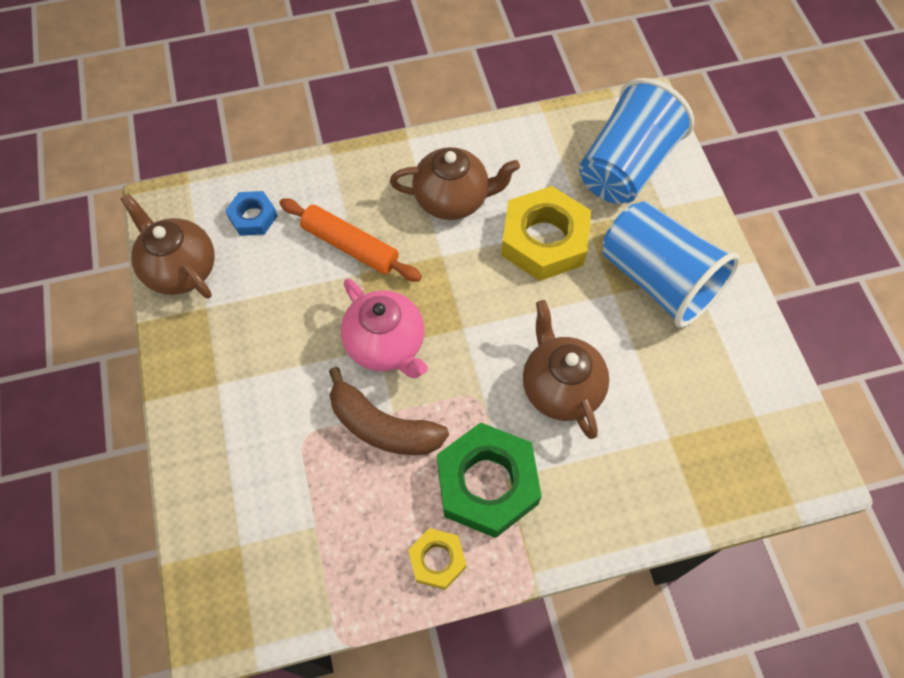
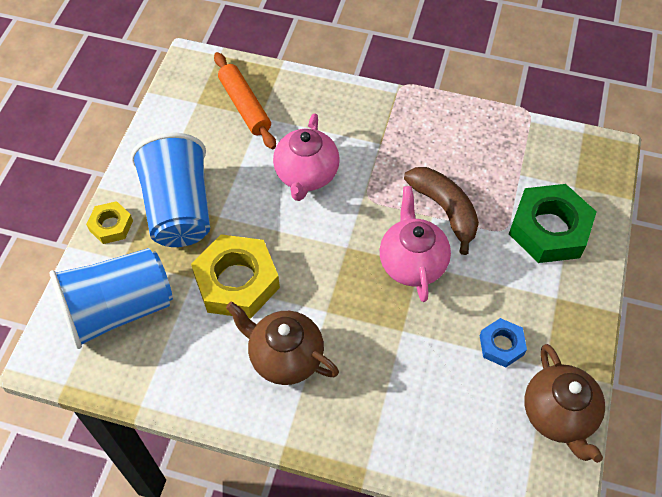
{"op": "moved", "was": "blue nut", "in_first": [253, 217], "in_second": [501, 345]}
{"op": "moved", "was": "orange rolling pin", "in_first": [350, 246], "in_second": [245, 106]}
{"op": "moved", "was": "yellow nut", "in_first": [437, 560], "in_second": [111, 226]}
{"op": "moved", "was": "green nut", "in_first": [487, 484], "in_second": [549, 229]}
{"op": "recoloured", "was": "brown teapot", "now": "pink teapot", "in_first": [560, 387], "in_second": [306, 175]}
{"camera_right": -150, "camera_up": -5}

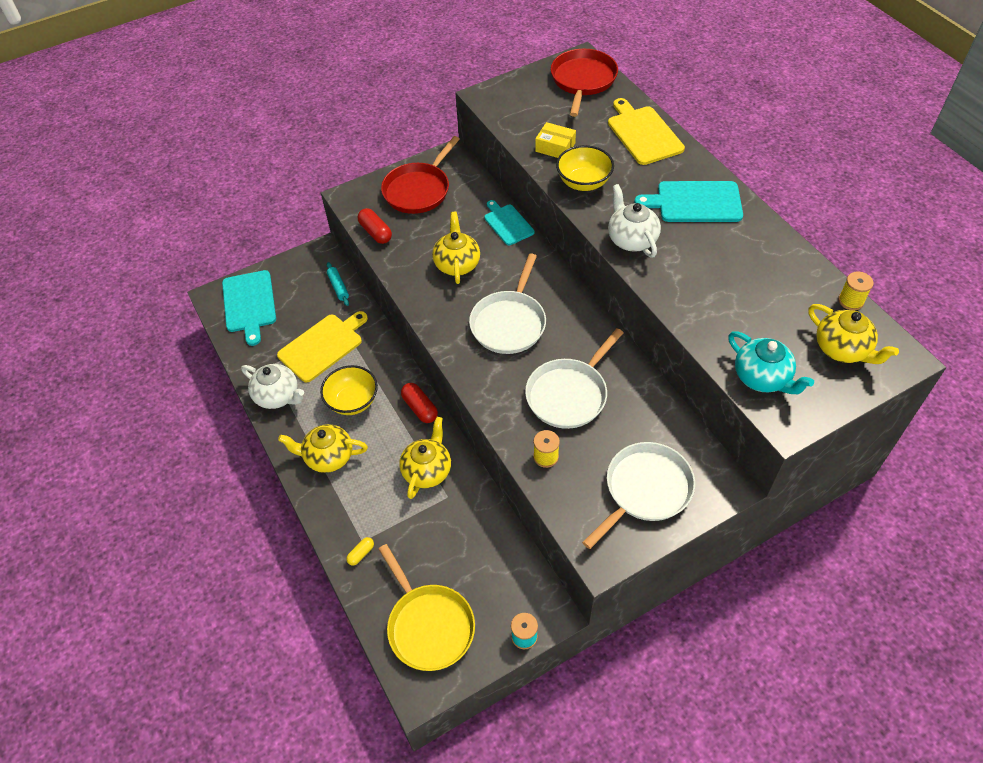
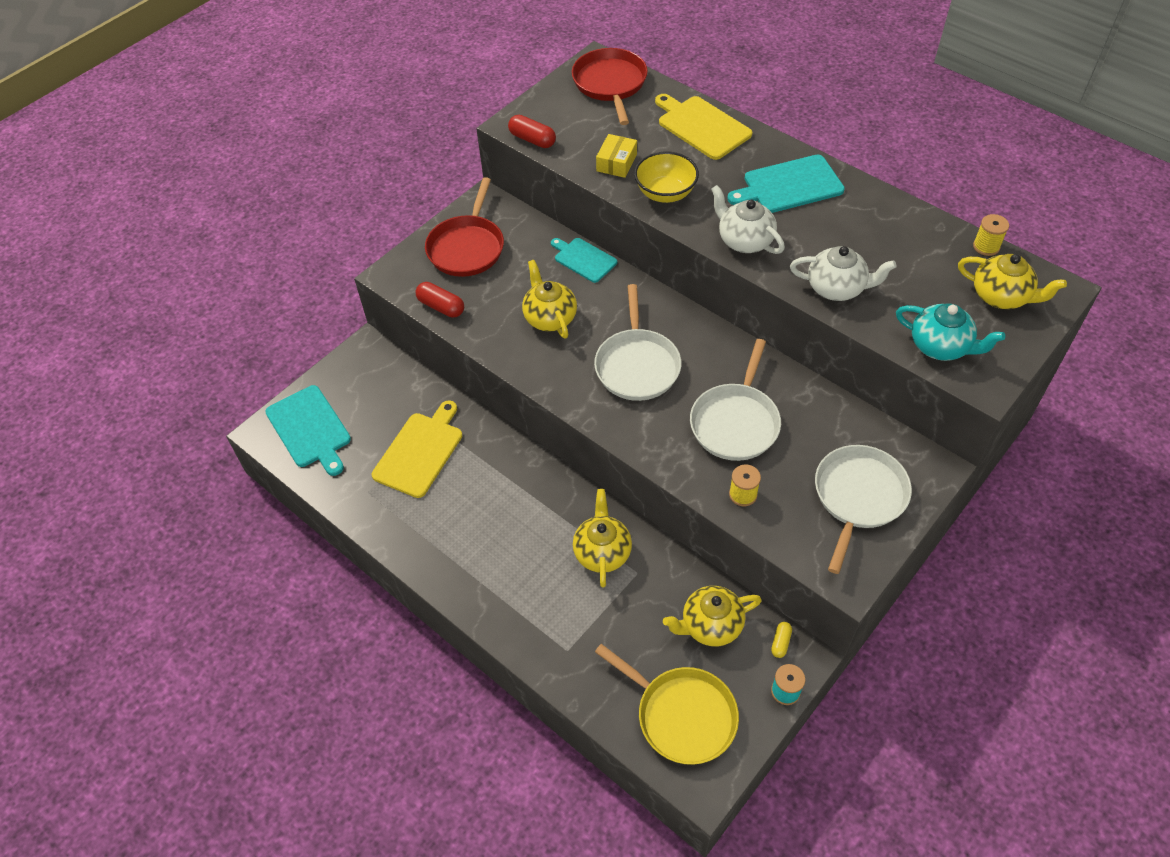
{"op": "moved", "was": "white teapot", "in_first": [277, 396], "in_second": [836, 288]}
{"op": "moved", "was": "yellow teapot", "in_first": [328, 457], "in_second": [710, 625]}
{"op": "removed", "was": "yellow bowl", "in_first": [352, 401]}
{"op": "removed", "was": "turquoise rolling pin", "in_first": [338, 287]}
{"op": "moved", "was": "yellow capsule", "in_first": [361, 554], "in_second": [780, 642]}
{"op": "moved", "was": "red capsule", "in_first": [420, 408], "in_second": [532, 139]}
{"op": "turned", "was": "yellow box", "in_first": [555, 147], "in_second": [616, 163], "clockwise": -75}
{"camera_right": -20, "camera_up": 0}

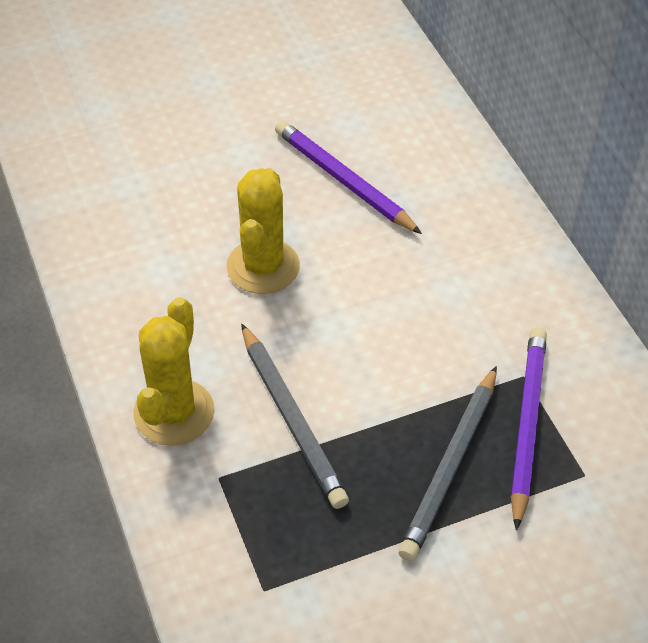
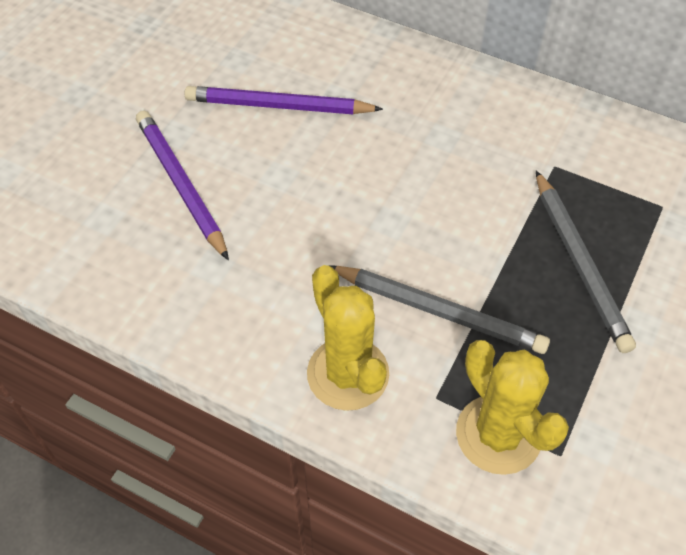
{"op": "moved", "was": "yellow cactus", "in_first": [263, 267], "in_second": [498, 434]}
{"op": "moved", "was": "purple pencil", "in_first": [526, 424], "in_second": [181, 185]}
{"camera_right": -40, "camera_up": 5}

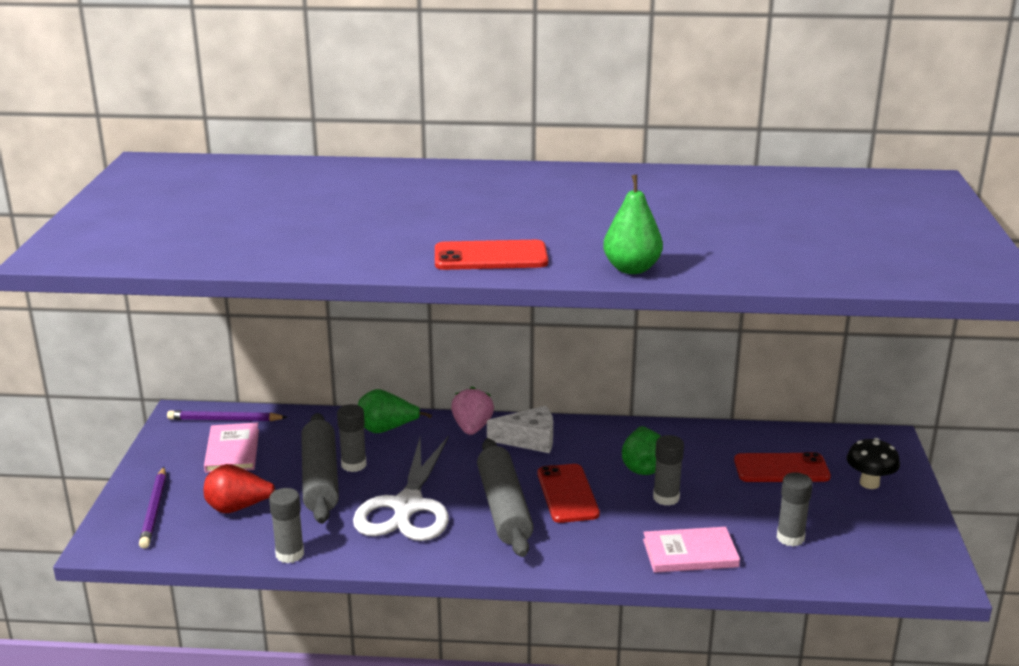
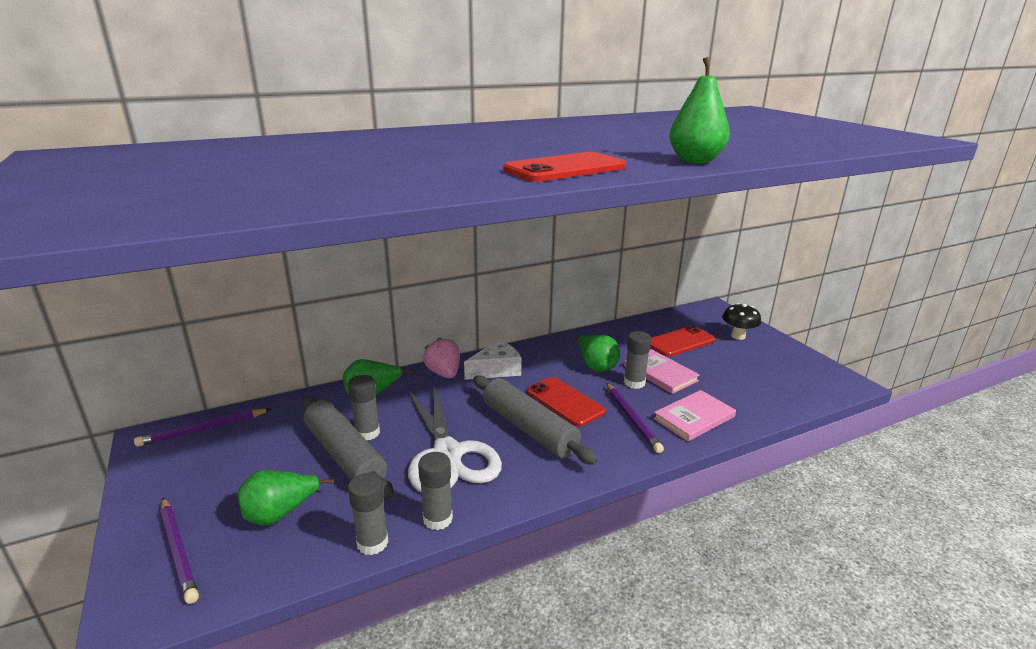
{"op": "moved", "was": "pink book", "in_first": [232, 451], "in_second": [660, 373]}
{"op": "recoloured", "was": "red pear", "now": "green pear", "in_first": [239, 508], "in_second": [280, 513]}
{"op": "moved", "was": "grey glue stick", "in_first": [790, 538], "in_second": [438, 519]}
{"op": "added", "now": "purple pencil", "in_second": [632, 419]}
{"camera_right": -30, "camera_up": 0}

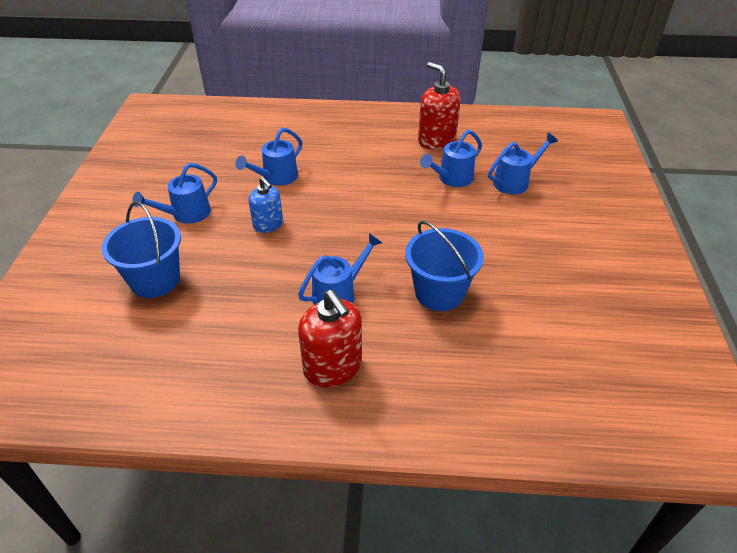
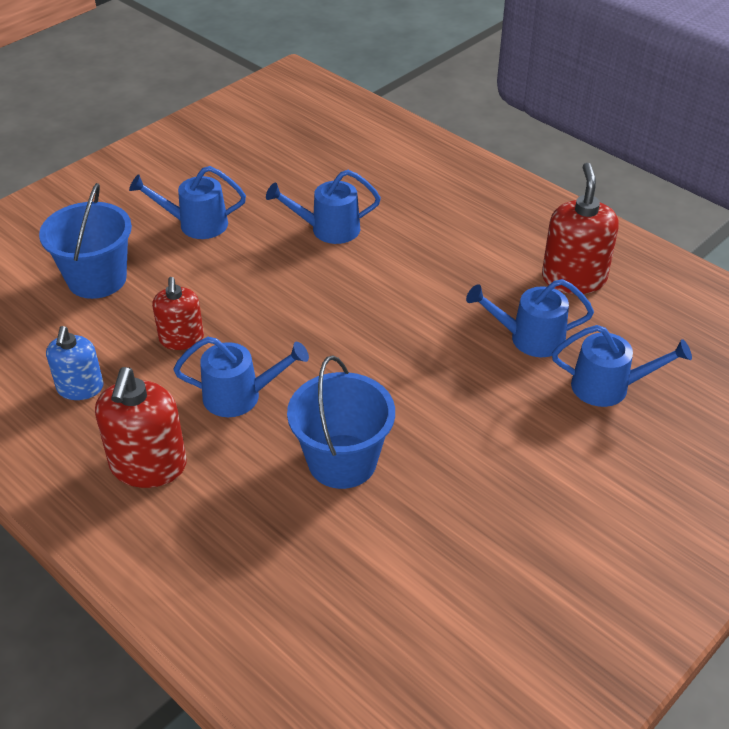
{"op": "moved", "was": "blue soap dispenser", "in_first": [268, 224], "in_second": [80, 388]}
{"op": "added", "now": "red soap dispenser", "in_second": [181, 339]}
{"camera_right": 40, "camera_up": 0}

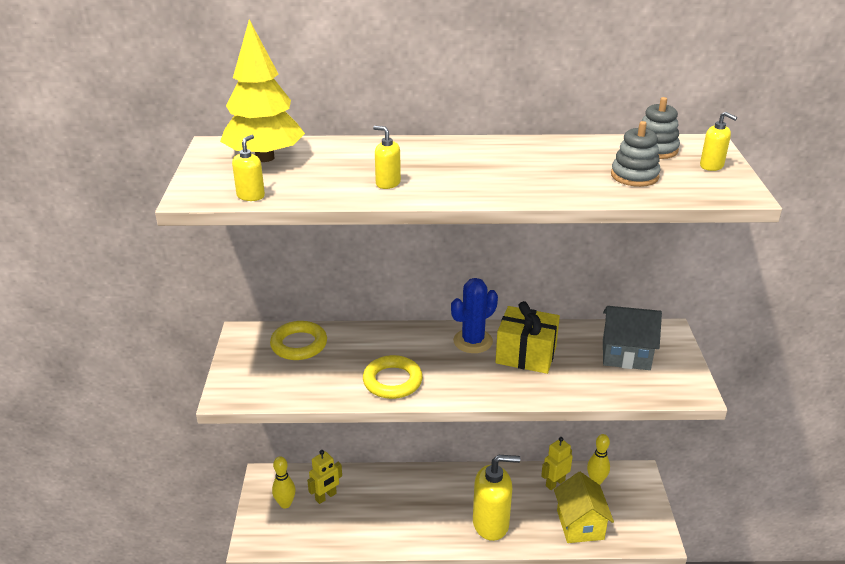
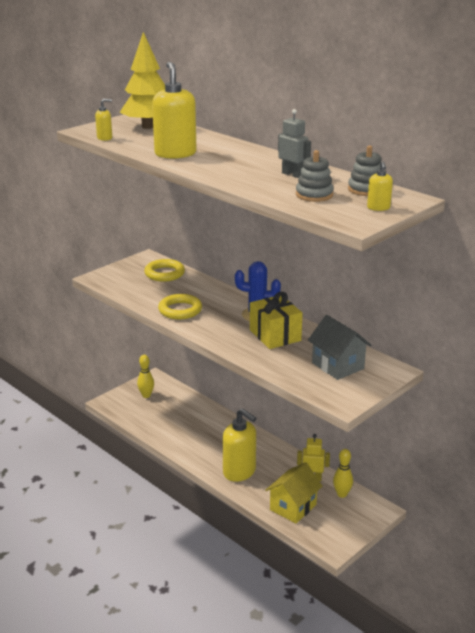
{"op": "removed", "was": "yellow robot", "in_first": [326, 497]}
{"op": "resized", "was": "yellow soap dispenser", "in_first": [387, 183], "in_second": [175, 154], "ratio": 2.13}
{"op": "added", "now": "grey robot", "in_second": [292, 174]}
{"camera_right": 45, "camera_up": -5}

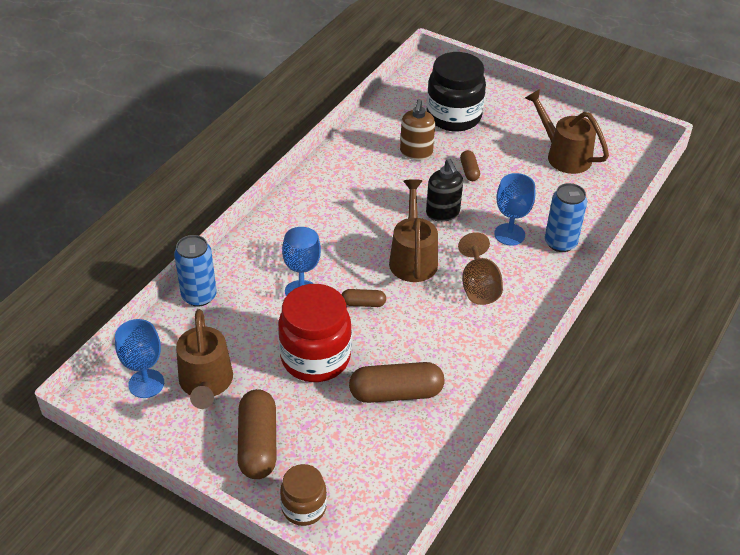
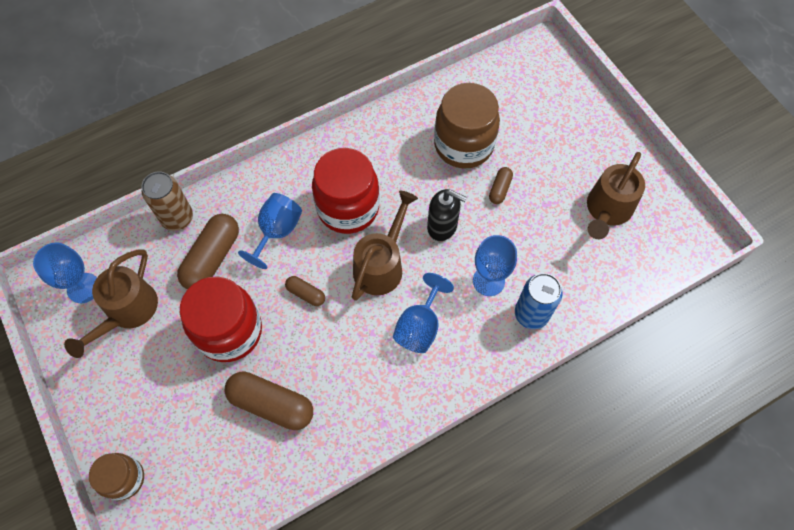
{"op": "recoloured", "was": "blue can", "now": "brown can", "in_first": [199, 296], "in_second": [177, 218]}
{"op": "moved", "was": "brown capsule", "in_first": [258, 444], "in_second": [212, 258]}
{"op": "replaced", "was": "brown soap dispenser", "now": "brown jar", "in_first": [416, 153], "in_second": [463, 145]}
{"op": "turned", "was": "black soap dispenser", "in_first": [443, 213], "in_second": [442, 226], "clockwise": -75}
{"op": "removed", "was": "black jar", "in_first": [453, 116]}
{"op": "recoloured", "was": "brown goblet", "now": "blue goblet", "in_first": [478, 286], "in_second": [420, 326]}
{"op": "turned", "was": "brown watering can", "in_first": [563, 155], "in_second": [606, 211], "clockwise": -135}
{"op": "added", "now": "red jar", "in_second": [348, 208]}
{"camera_right": 30, "camera_up": 20}

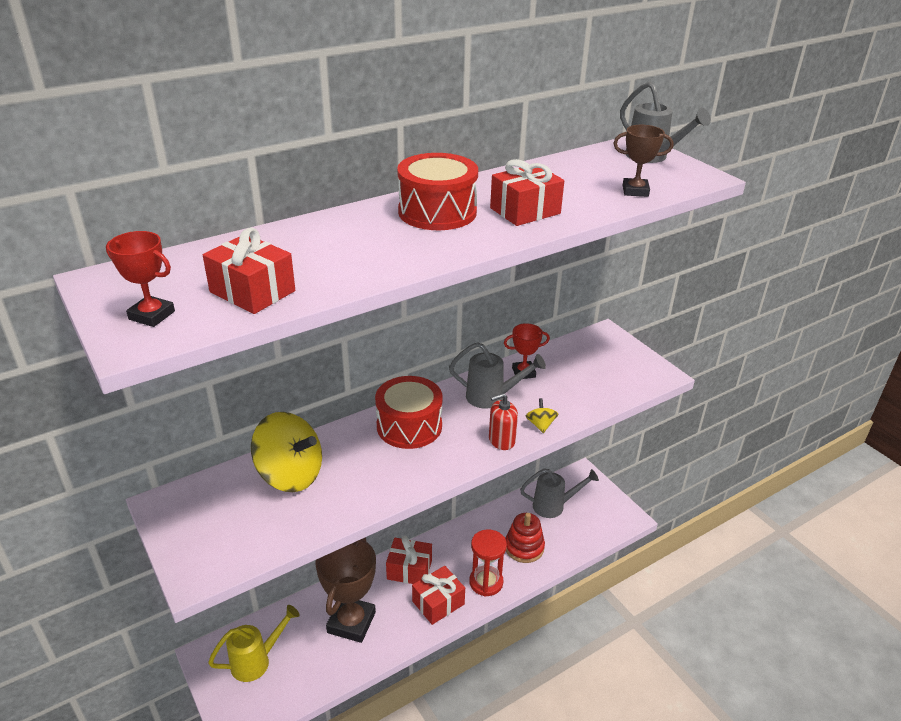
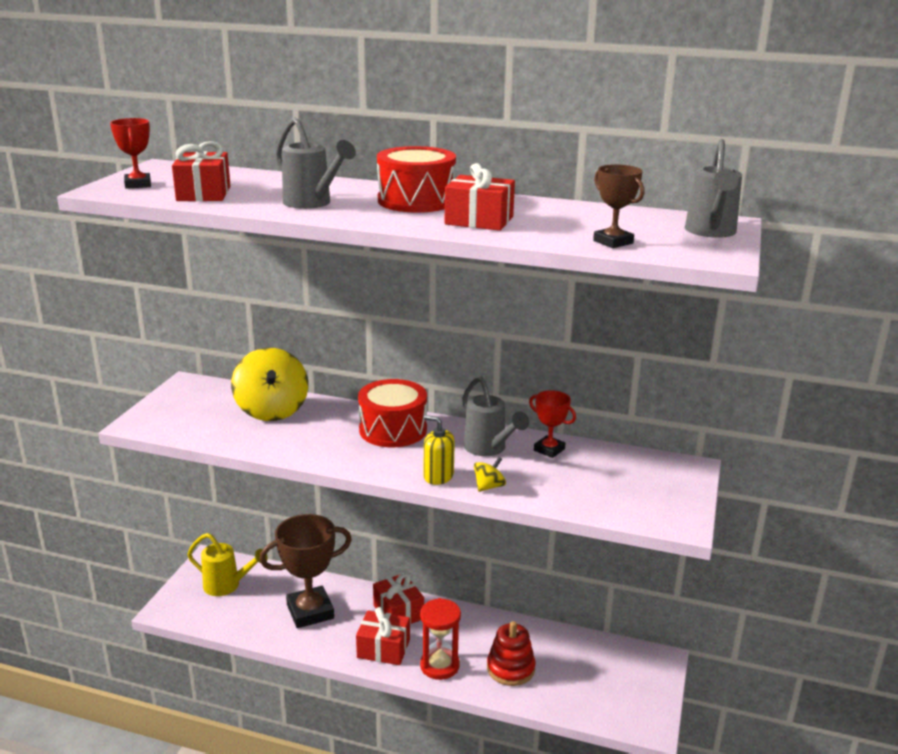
{"op": "recoloured", "was": "red soap dispenser", "now": "yellow soap dispenser", "in_first": [501, 440], "in_second": [438, 476]}
{"op": "moved", "was": "grey watering can", "in_first": [554, 506], "in_second": [312, 203]}
{"camera_right": 50, "camera_up": -10}

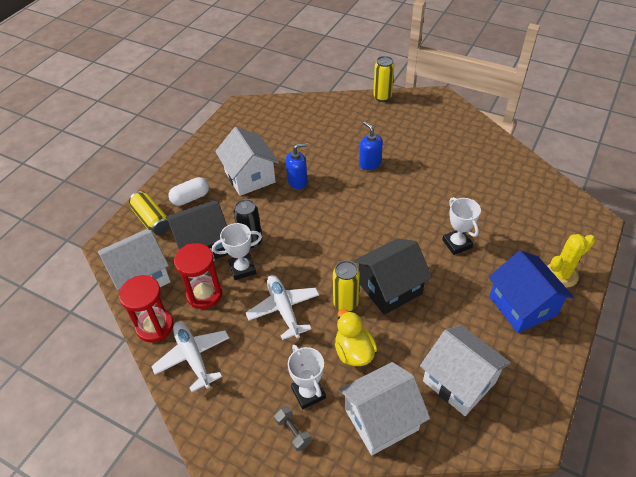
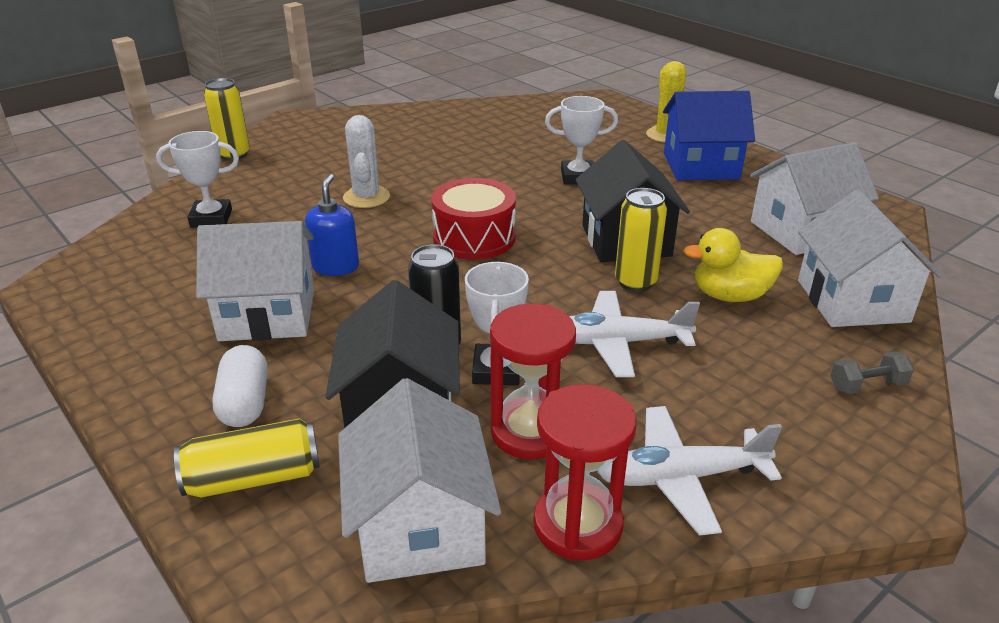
{"op": "moved", "was": "white trophy", "in_first": [308, 393], "in_second": [211, 218]}
{"op": "replaced", "was": "blue soap dispenser", "now": "white cactus", "in_first": [370, 163], "in_second": [366, 197]}
{"op": "added", "now": "red drum", "in_second": [474, 238]}
{"camera_right": -70, "camera_up": -15}

